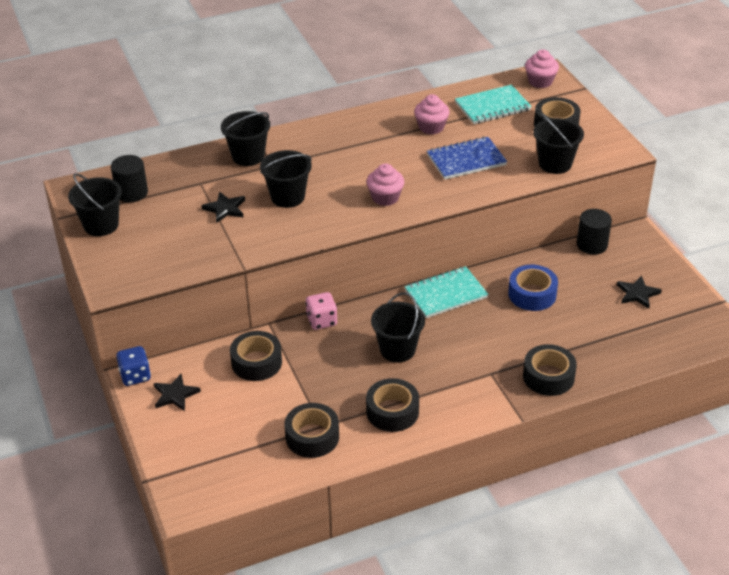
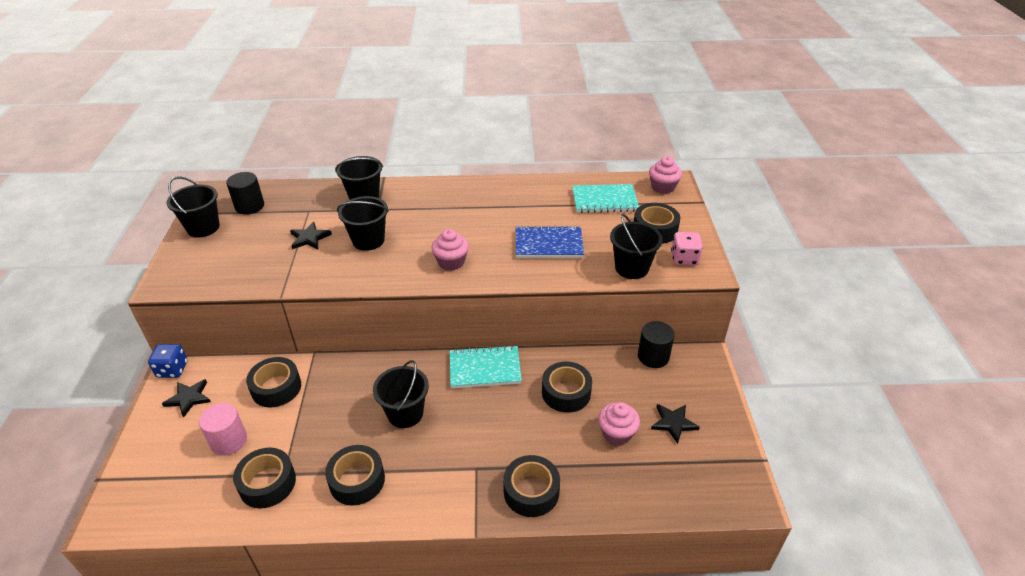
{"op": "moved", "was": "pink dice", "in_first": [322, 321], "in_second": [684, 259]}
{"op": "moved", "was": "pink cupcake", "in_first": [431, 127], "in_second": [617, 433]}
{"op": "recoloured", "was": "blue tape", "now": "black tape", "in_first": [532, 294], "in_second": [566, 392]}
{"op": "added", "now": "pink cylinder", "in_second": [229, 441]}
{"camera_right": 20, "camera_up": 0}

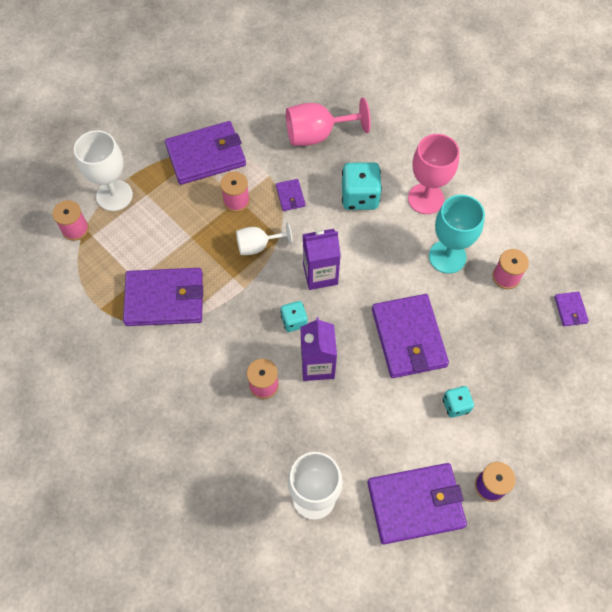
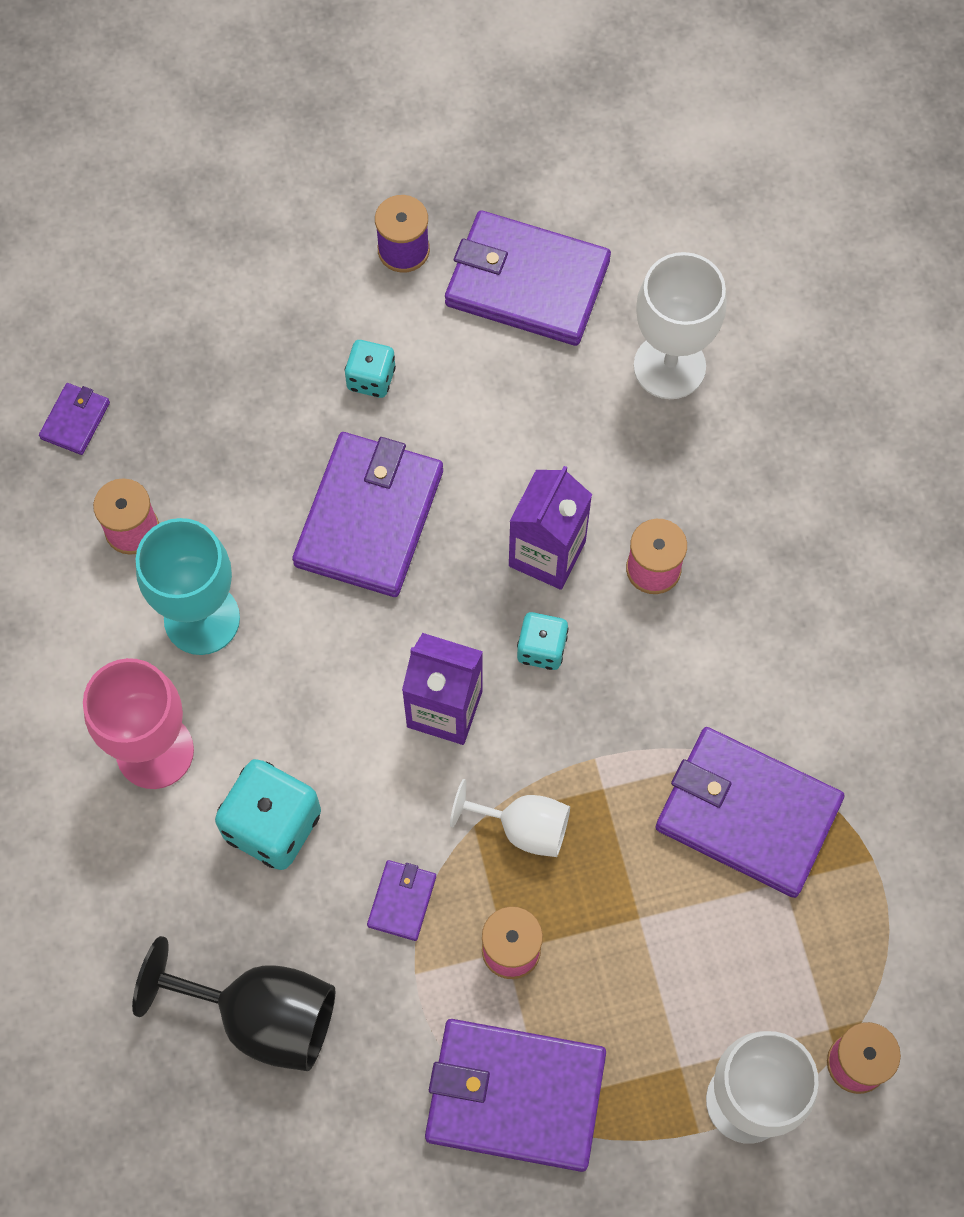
{"op": "recoloured", "was": "pink goblet", "now": "black goblet", "in_first": [317, 135], "in_second": [261, 1016]}
{"camera_right": -150, "camera_up": 5}

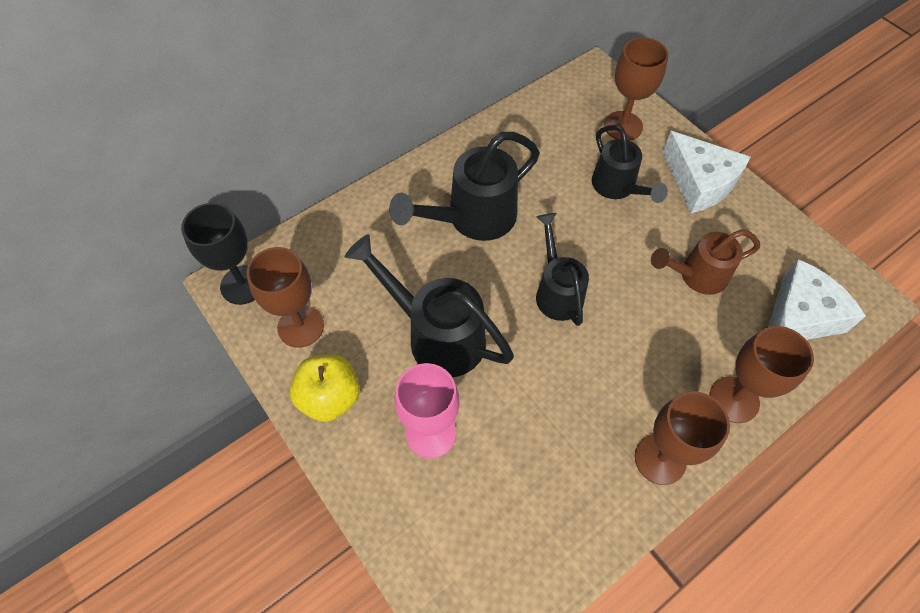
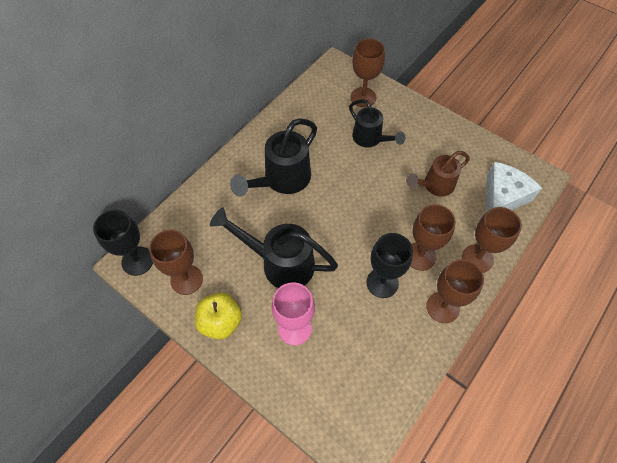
{"op": "removed", "was": "black watering can", "in_first": [557, 291]}
{"op": "removed", "was": "white cheese", "in_first": [699, 182]}
{"op": "added", "now": "black goblet", "in_second": [382, 283]}
{"op": "added", "now": "brown goblet", "in_second": [420, 256]}
{"camera_right": -15, "camera_up": 0}

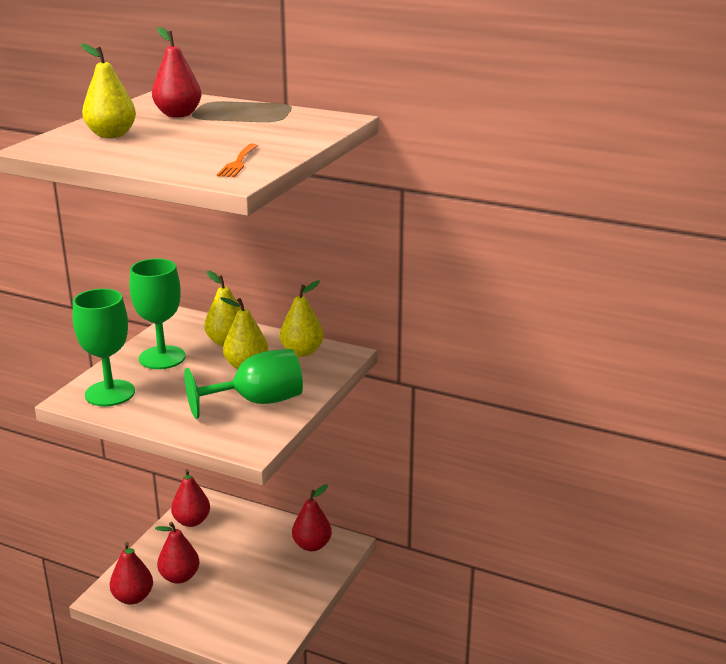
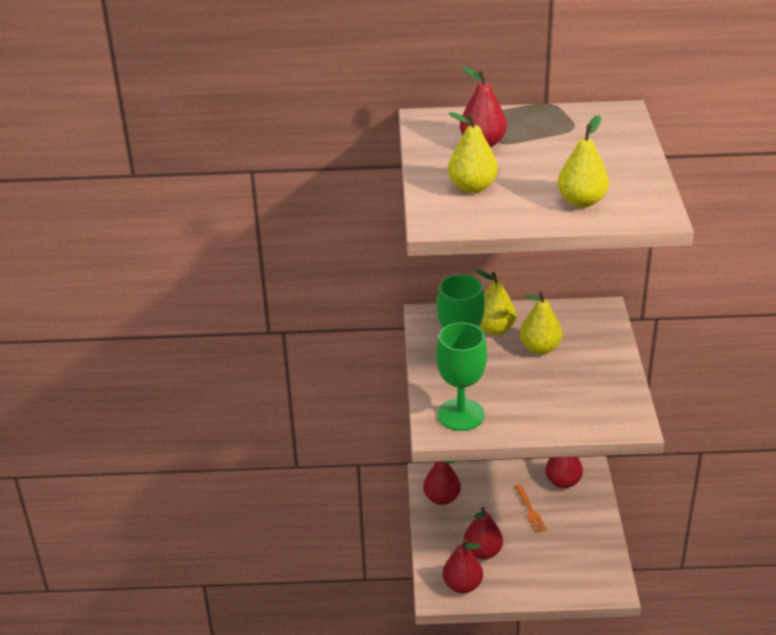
{"op": "removed", "was": "green goblet", "in_first": [257, 402]}
{"op": "moved", "was": "orange fork", "in_first": [238, 162], "in_second": [530, 510]}
{"op": "moved", "was": "yellow pear", "in_first": [302, 352], "in_second": [581, 201]}
{"camera_right": -25, "camera_up": 10}

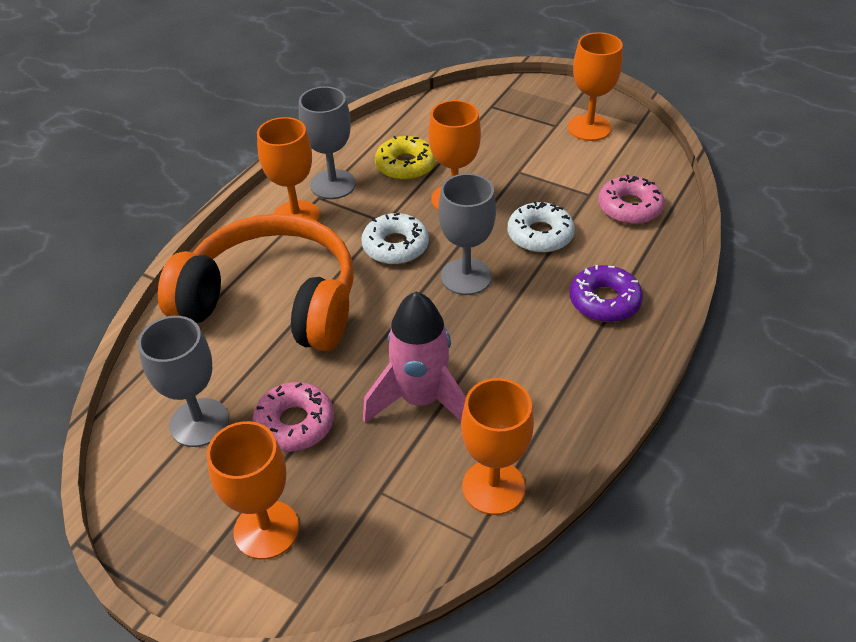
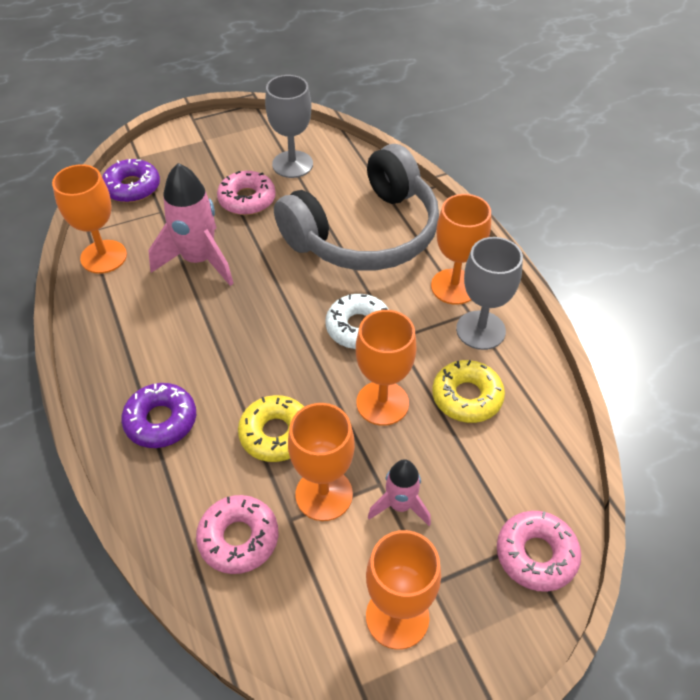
{"op": "recoloured", "was": "orange headphones", "now": "grey headphones", "in_first": [273, 301], "in_second": [365, 233]}
{"op": "moved", "was": "orange goblet", "in_first": [266, 529], "in_second": [324, 494]}
{"op": "removed", "was": "grey goblet", "in_first": [466, 277]}
{"op": "recoloured", "was": "white donut", "now": "yellow donut", "in_first": [540, 235], "in_second": [276, 434]}
{"op": "added", "now": "purple donut", "in_second": [132, 187]}
{"op": "added", "now": "pink rocket", "in_second": [400, 505]}
{"op": "added", "now": "pink donut", "in_second": [536, 555]}
{"camera_right": 125, "camera_up": 5}

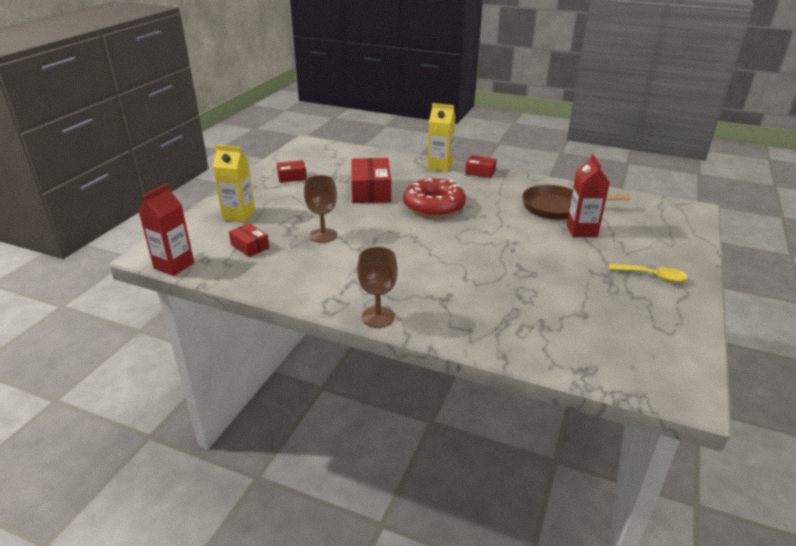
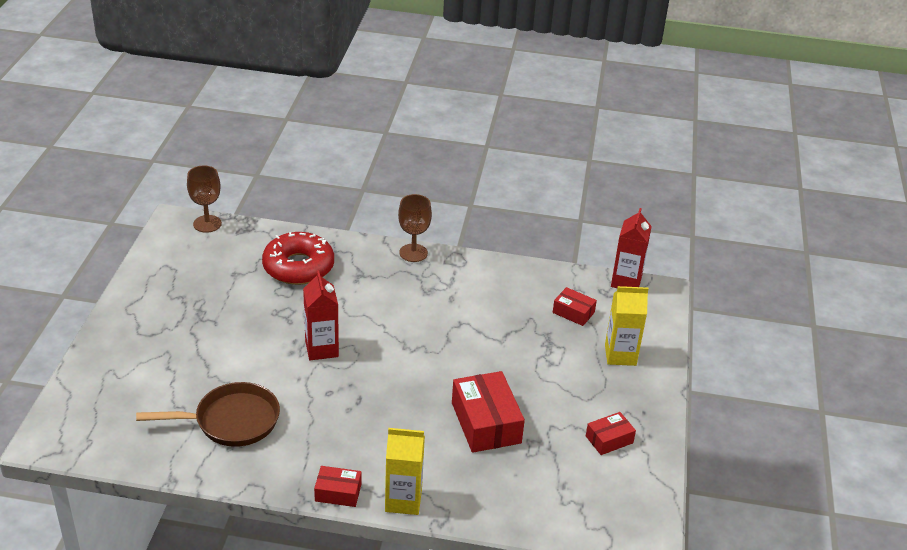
{"op": "moved", "was": "brown goblet", "in_first": [323, 235], "in_second": [207, 224]}
{"op": "moved", "was": "red donut", "in_first": [434, 206], "in_second": [298, 267]}
{"op": "moved", "was": "red carton", "in_first": [581, 231], "in_second": [321, 349]}
{"op": "removed", "was": "yellow spoon", "in_first": [652, 276]}
{"camera_right": 165, "camera_up": 5}

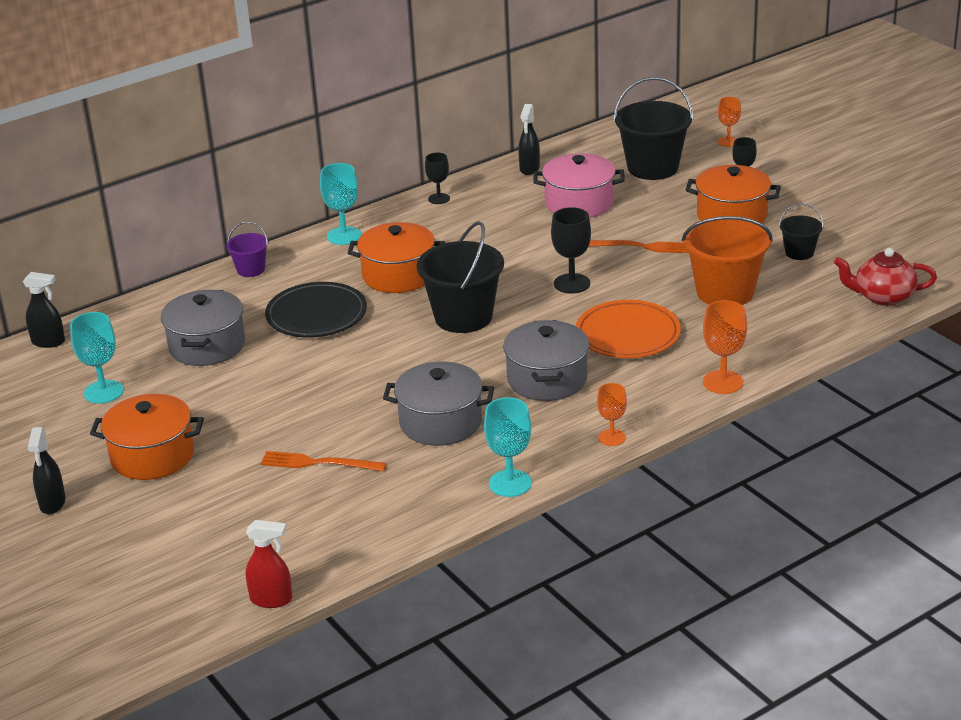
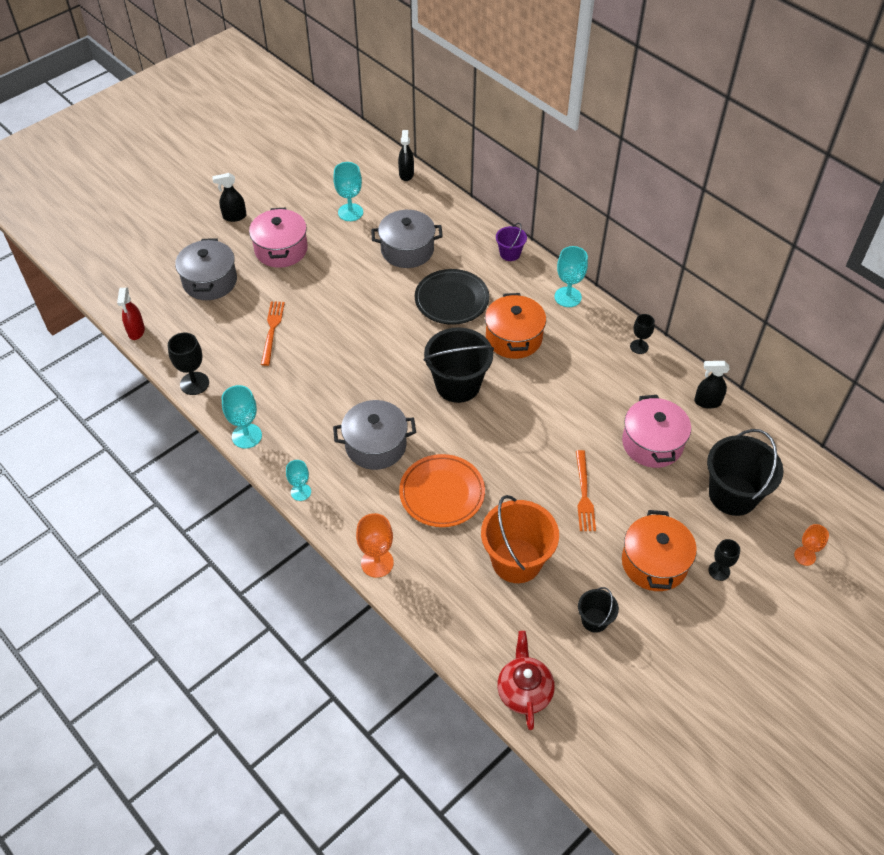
{"op": "recoloured", "was": "orange pot", "now": "pink pot", "in_first": [152, 456], "in_second": [281, 249]}
{"op": "moved", "was": "grey pot", "in_first": [440, 422], "in_second": [210, 281]}
{"op": "moved", "was": "black goblet", "in_first": [572, 283], "in_second": [194, 383]}
{"op": "recoloured", "was": "orange goblet", "now": "turquoise goblet", "in_first": [612, 437], "in_second": [301, 492]}
{"camera_right": 80, "camera_up": 20}

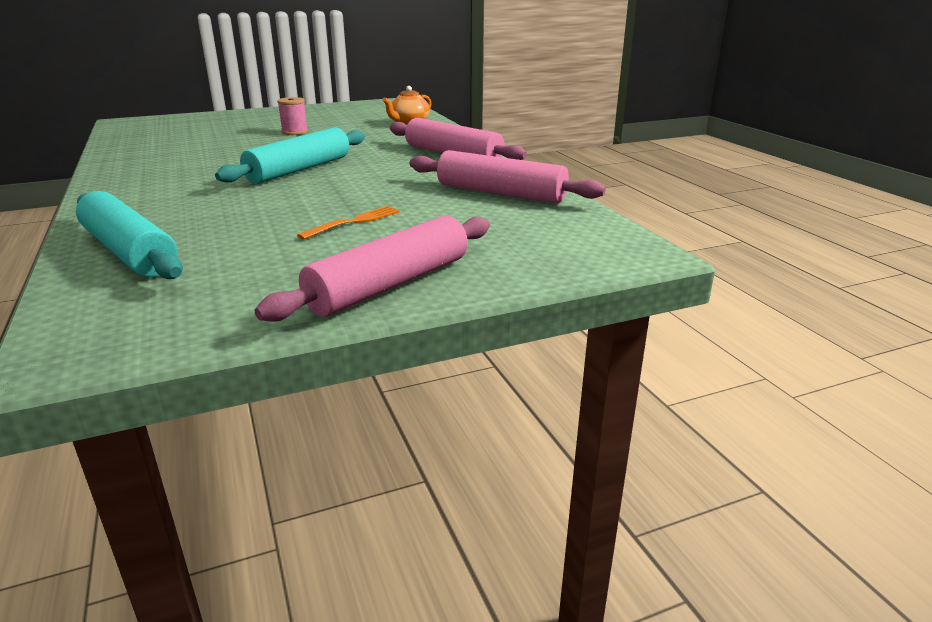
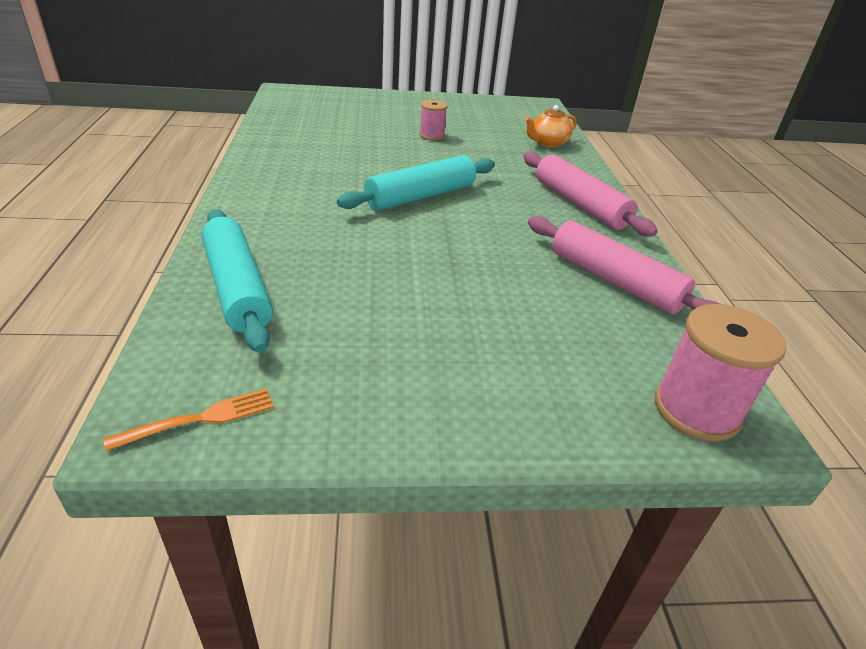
{"op": "removed", "was": "pink rolling pin", "in_first": [390, 285]}
{"op": "moved", "was": "orange fork", "in_first": [354, 222], "in_second": [200, 419]}
{"op": "added", "now": "pink spool", "in_second": [696, 410]}
{"camera_right": 15, "camera_up": 10}

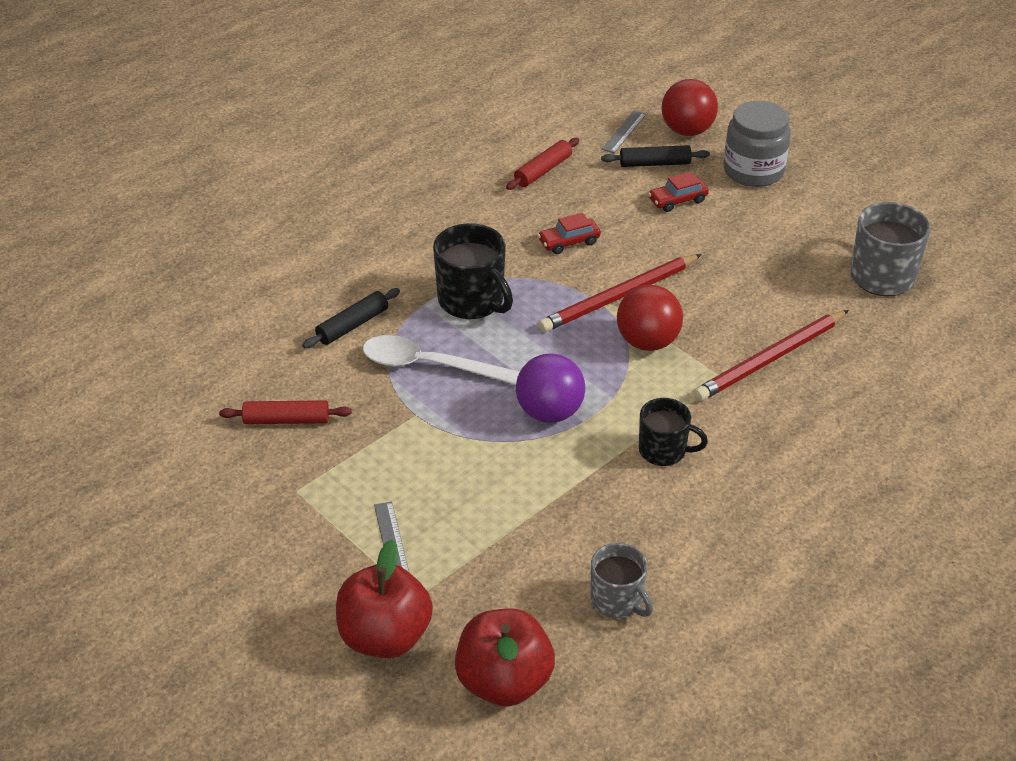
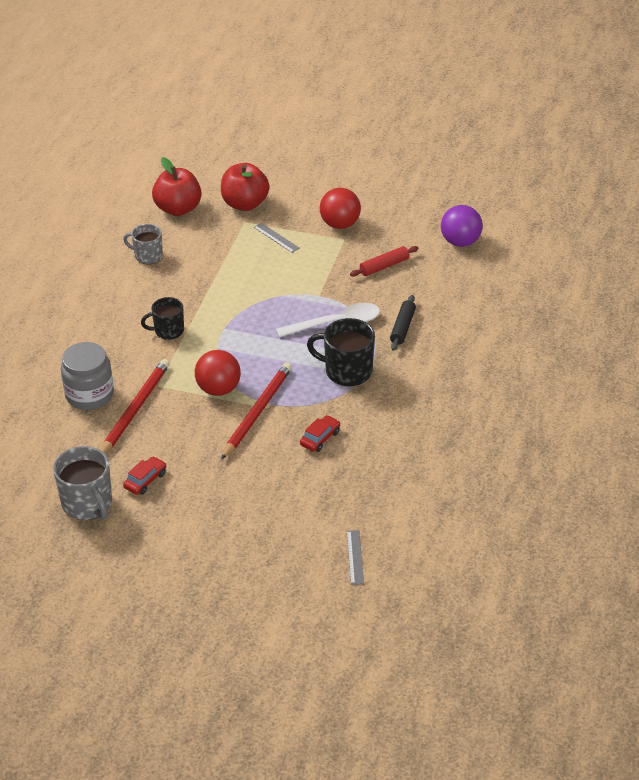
{"op": "removed", "was": "red rolling pin", "in_first": [543, 170]}
{"op": "moved", "was": "purple ball", "in_first": [549, 412], "in_second": [460, 242]}
{"op": "removed", "was": "black rolling pin", "in_first": [654, 163]}
{"op": "moved", "was": "red car", "in_first": [677, 200], "in_second": [145, 480]}
{"op": "moved", "was": "red ball", "in_first": [687, 131], "in_second": [340, 224]}
{"op": "moved", "was": "grey jar", "in_first": [753, 171], "in_second": [89, 394]}
{"camera_right": 150, "camera_up": 0}

